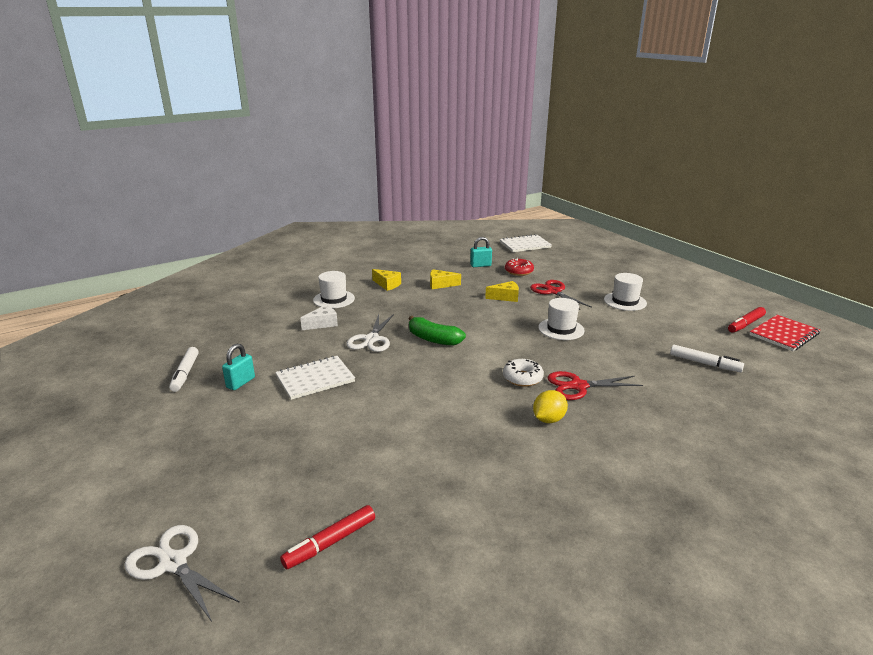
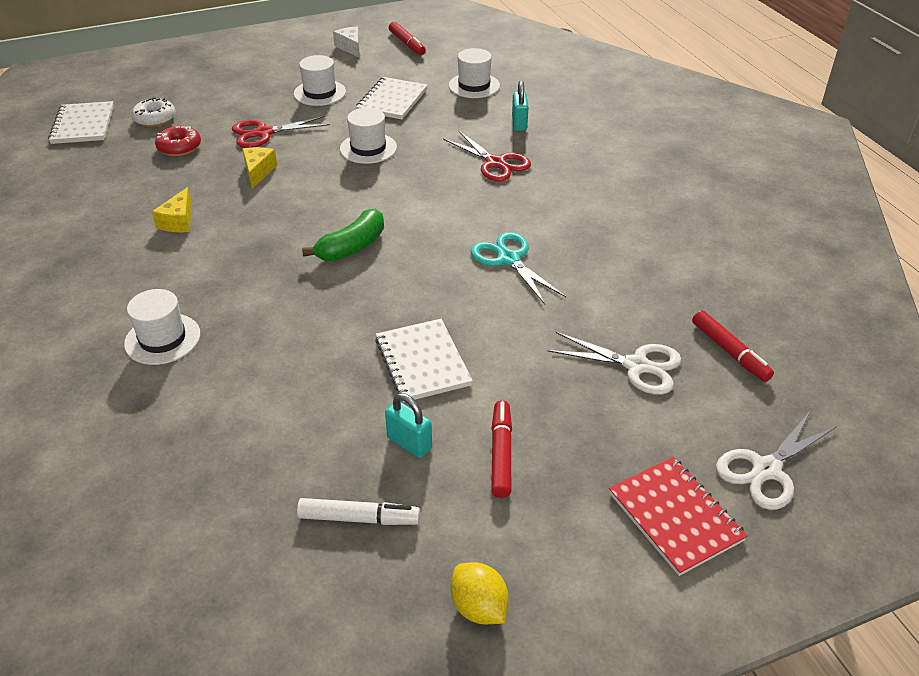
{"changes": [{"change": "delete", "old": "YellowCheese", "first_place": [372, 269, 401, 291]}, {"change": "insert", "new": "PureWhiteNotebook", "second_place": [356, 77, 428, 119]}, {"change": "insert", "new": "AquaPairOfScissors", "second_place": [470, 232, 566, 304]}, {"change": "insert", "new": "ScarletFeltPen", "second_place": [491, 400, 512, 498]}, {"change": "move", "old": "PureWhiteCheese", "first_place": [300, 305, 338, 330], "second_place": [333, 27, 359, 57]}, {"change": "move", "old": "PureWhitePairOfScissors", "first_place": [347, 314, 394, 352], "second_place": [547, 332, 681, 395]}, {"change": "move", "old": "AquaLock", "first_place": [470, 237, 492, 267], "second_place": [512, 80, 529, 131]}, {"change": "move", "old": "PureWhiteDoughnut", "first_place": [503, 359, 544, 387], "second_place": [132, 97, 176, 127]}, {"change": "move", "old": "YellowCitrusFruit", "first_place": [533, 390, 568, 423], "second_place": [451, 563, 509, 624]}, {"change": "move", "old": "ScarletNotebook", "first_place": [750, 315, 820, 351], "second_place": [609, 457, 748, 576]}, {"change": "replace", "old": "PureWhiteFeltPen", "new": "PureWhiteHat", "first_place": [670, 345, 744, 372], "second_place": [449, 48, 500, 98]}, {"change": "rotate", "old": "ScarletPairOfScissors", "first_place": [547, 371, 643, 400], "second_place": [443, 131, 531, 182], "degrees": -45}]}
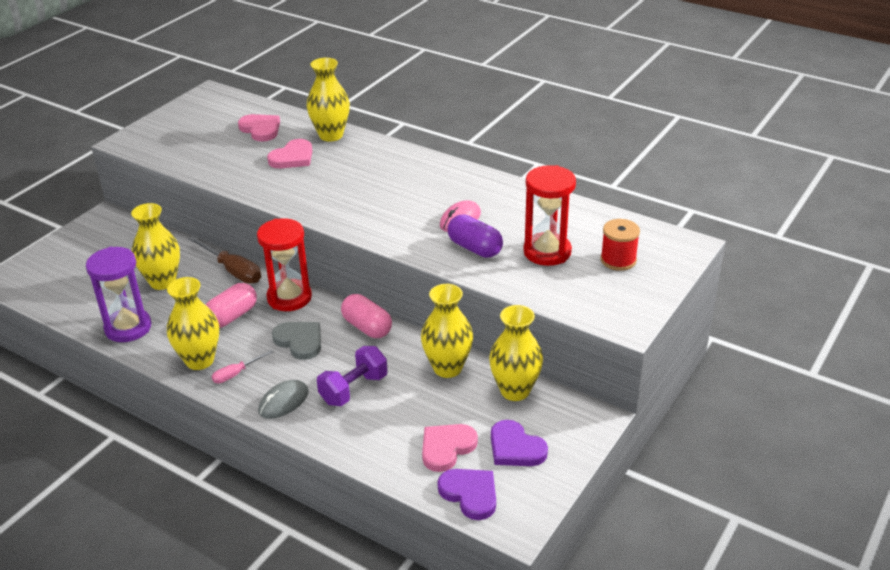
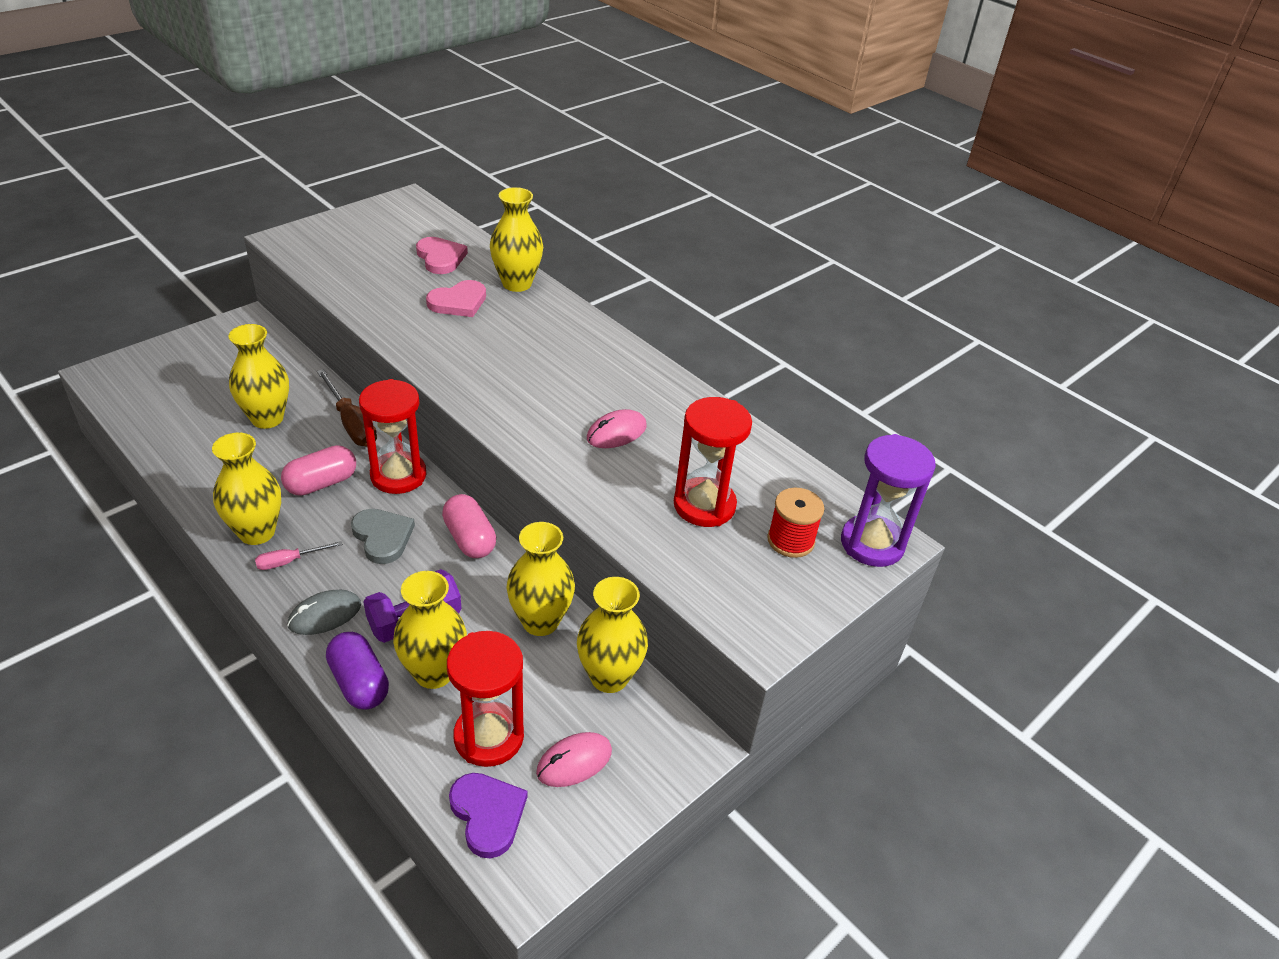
{"changes": [{"change": "insert", "new": "YellowVase", "second_place": [393, 571, 467, 689]}, {"change": "move", "old": "PurpleHourglass", "first_place": [86, 247, 152, 342], "second_place": [841, 434, 936, 567]}, {"change": "move", "old": "PurplePillShape", "first_place": [448, 215, 503, 258], "second_place": [326, 632, 389, 709]}, {"change": "replace", "old": "RosePinkLoveHeart", "new": "ScarletHourglass", "first_place": [422, 424, 478, 472], "second_place": [447, 631, 524, 767]}, {"change": "replace", "old": "PurpleLoveHeart", "new": "RosePinkMouse", "first_place": [491, 420, 548, 466], "second_place": [536, 732, 612, 787]}]}
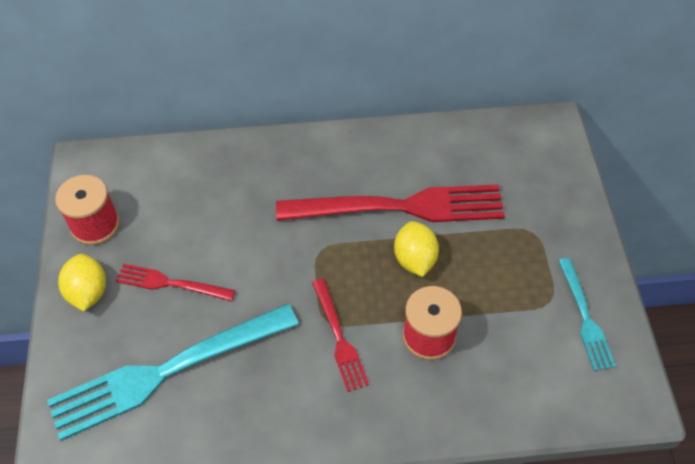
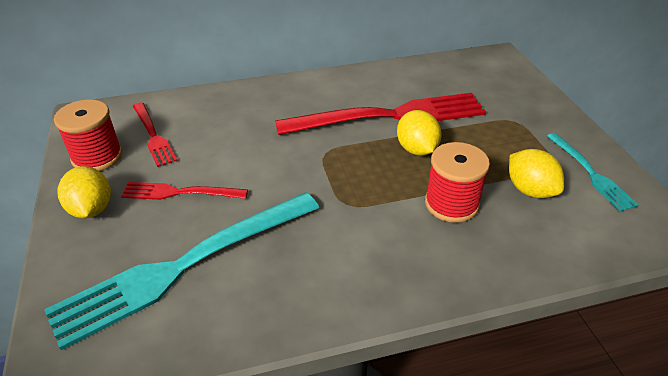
{"changes": [{"change": "insert", "new": "YellowCitrusFruit", "second_place": [509, 149, 564, 198]}, {"change": "move", "old": "ScarletFork", "first_place": [312, 279, 369, 392], "second_place": [133, 103, 177, 167]}]}
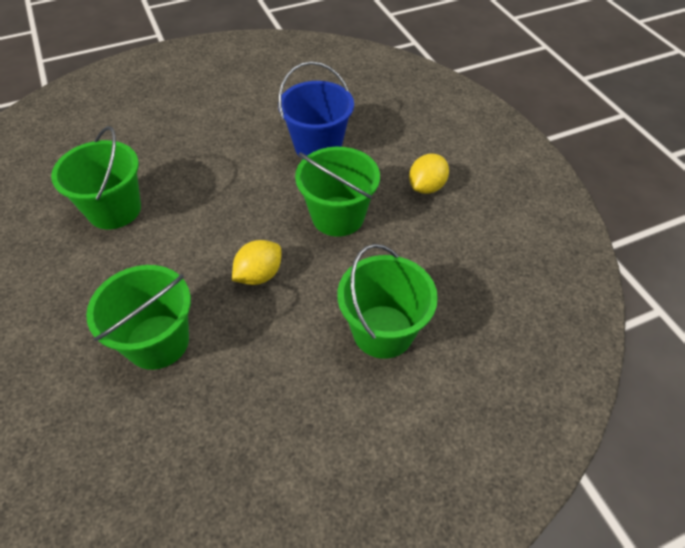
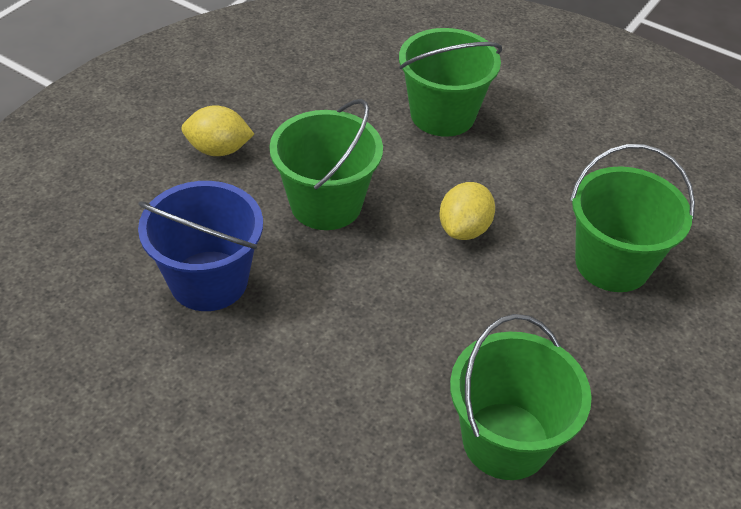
{"changes": [{"change": "rotate", "old": "YellowCitrusFruit", "first_place": [232, 240, 281, 285], "second_place": [439, 182, 495, 240], "degrees": -75}]}
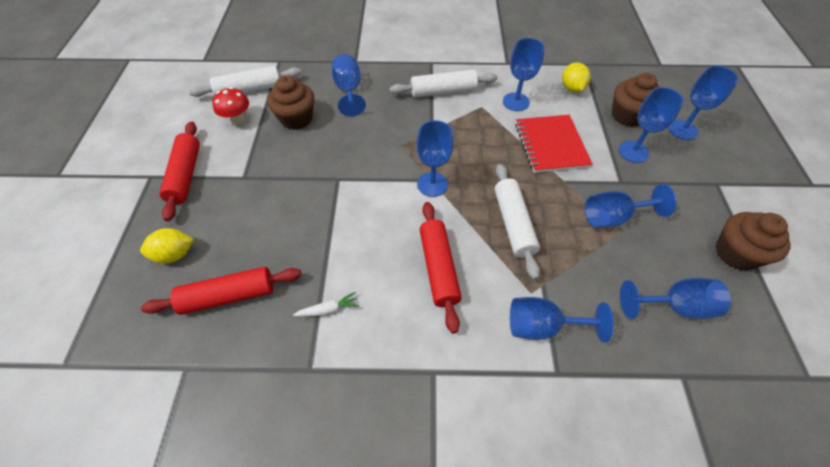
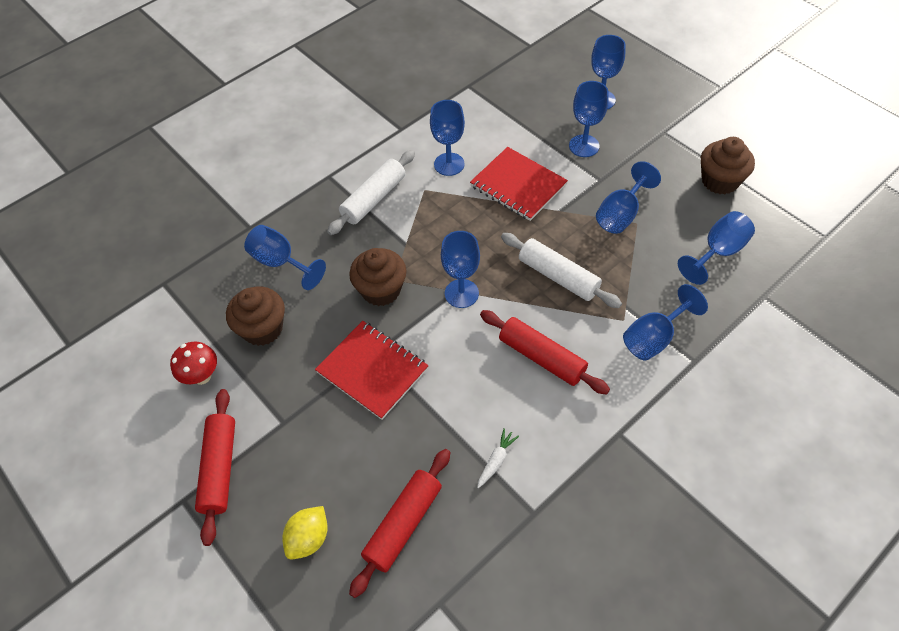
{"changes": [{"change": "delete", "old": "PureWhiteDoughRoller", "first_place": [189, 65, 301, 97]}, {"change": "delete", "old": "YellowCitrusFruit", "first_place": [562, 62, 590, 92]}, {"change": "insert", "new": "ScarletNotebook", "second_place": [315, 321, 429, 420]}, {"change": "move", "old": "BrownMuffin", "first_place": [612, 73, 659, 127], "second_place": [349, 248, 407, 306]}, {"change": "rotate", "old": "ScarletDoughRoller", "first_place": [159, 122, 200, 221], "second_place": [195, 389, 235, 546], "degrees": 45}]}
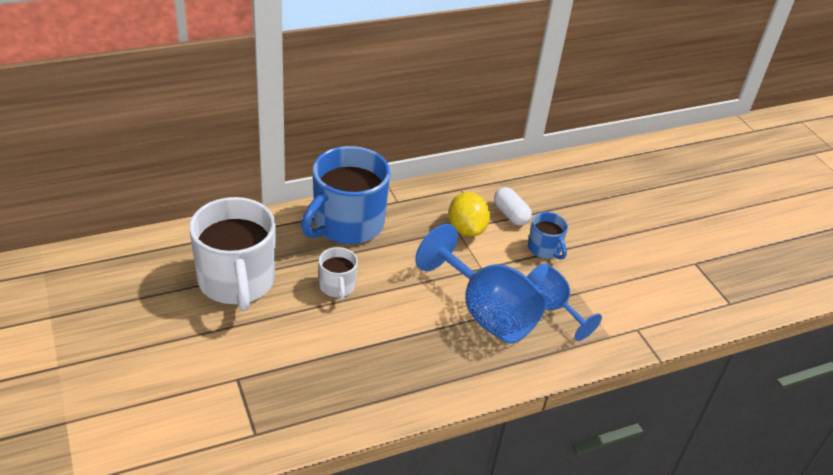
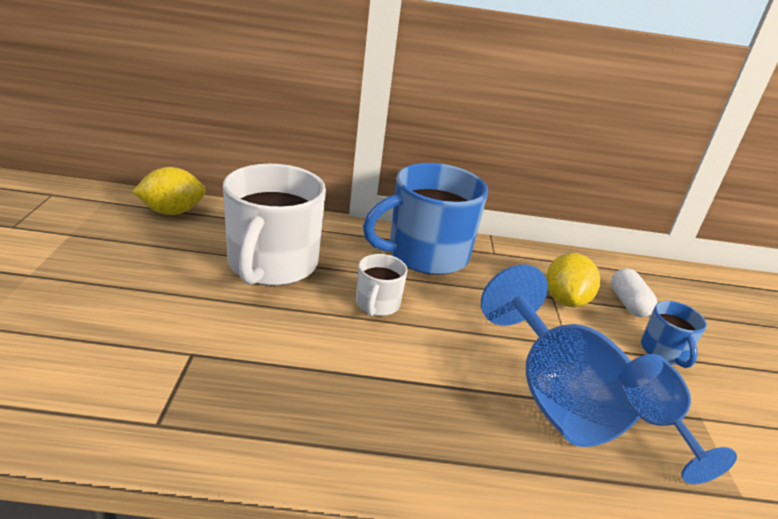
{"changes": [{"change": "insert", "new": "YellowCitrusFruit", "second_place": [132, 167, 206, 215]}]}
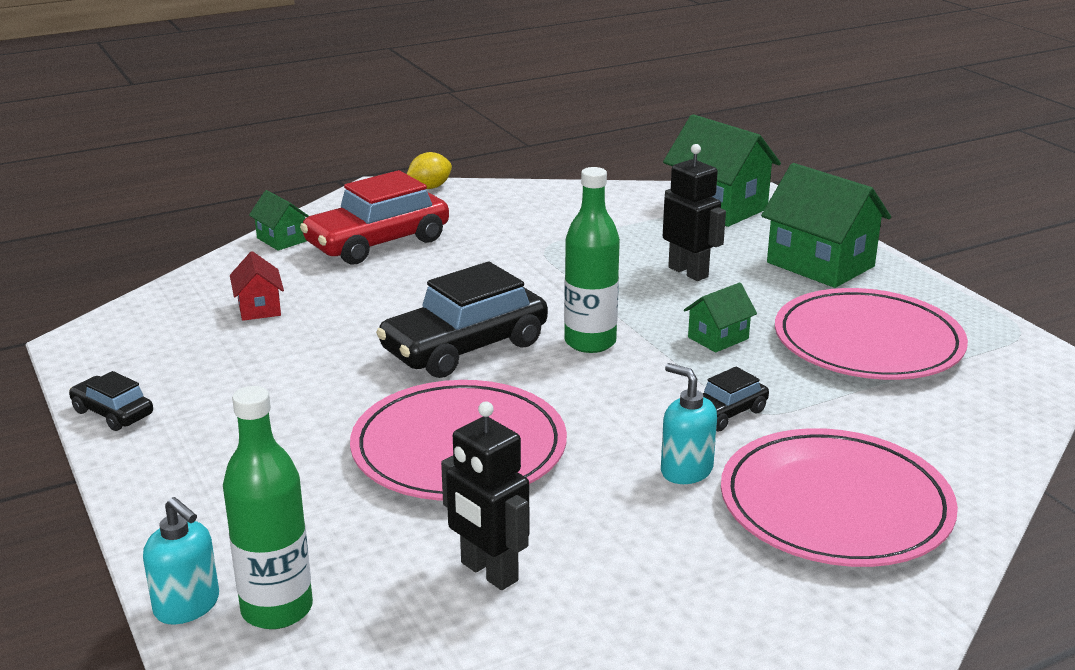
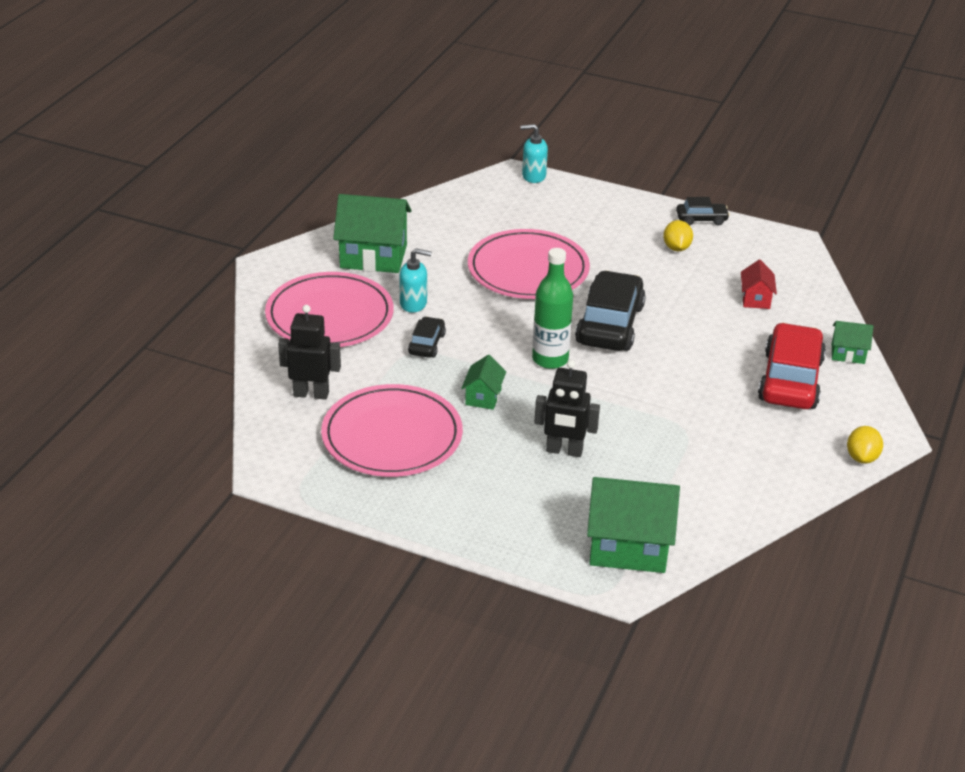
{"changes": [{"change": "delete", "old": "EmeraldBottle", "first_place": [223, 386, 313, 629]}, {"change": "insert", "new": "YellowCitrusFruit", "second_place": [663, 220, 693, 251]}, {"change": "move", "old": "EbonyRobotFigure", "first_place": [441, 401, 529, 590], "second_place": [278, 305, 341, 400]}, {"change": "move", "old": "EmeraldCottage", "first_place": [761, 163, 891, 288], "second_place": [333, 194, 411, 273]}, {"change": "rotate", "old": "ScarletCottage", "first_place": [230, 251, 284, 321], "second_place": [741, 260, 777, 309], "degrees": 60}]}
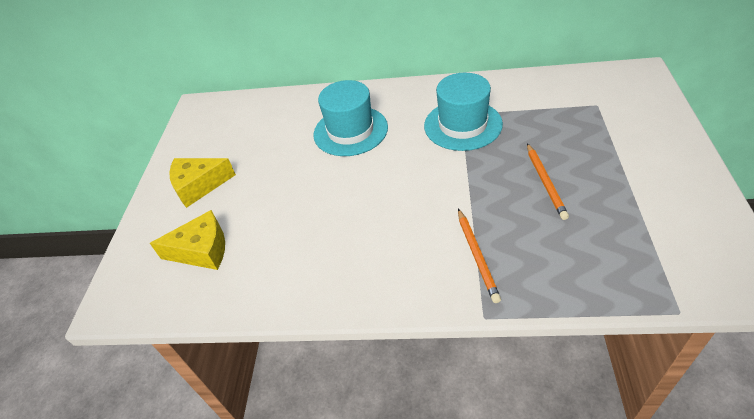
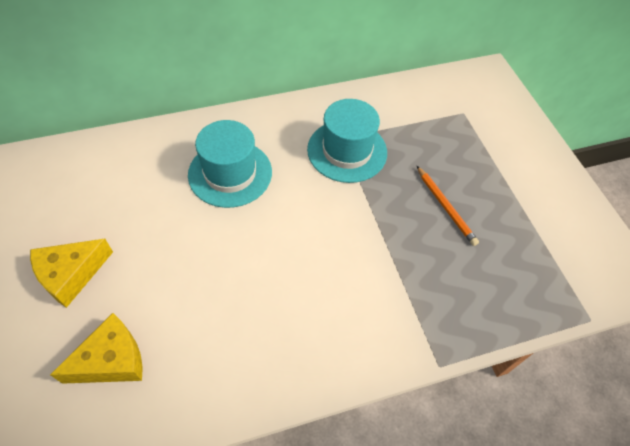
{"changes": [{"change": "delete", "old": "BrightOrangePencil", "first_place": [458, 209, 501, 303]}]}
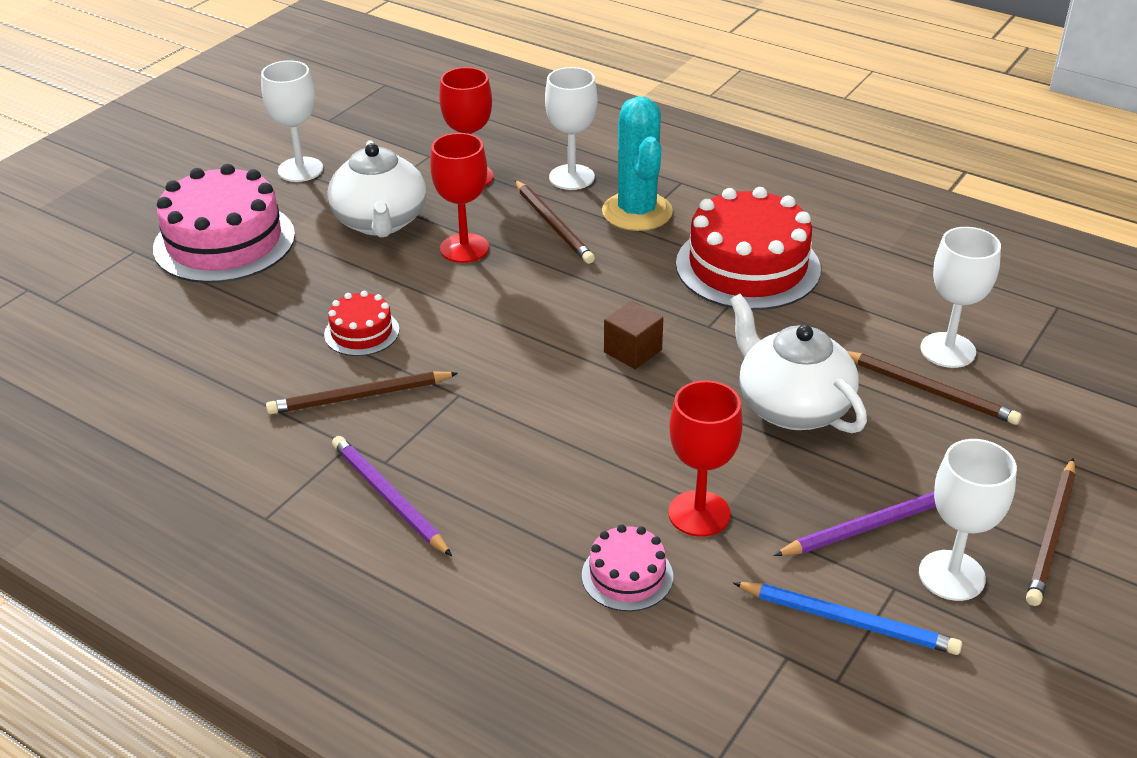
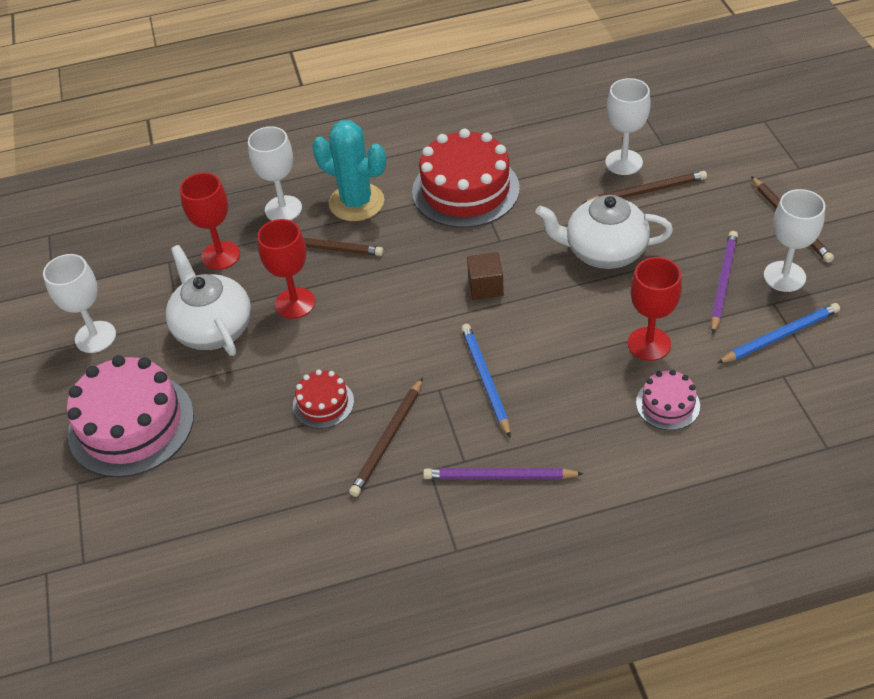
{"changes": [{"change": "insert", "new": "BluePencil", "second_place": [461, 324, 511, 437]}, {"change": "rotate", "old": "PureWhiteChinaTeapot", "first_place": [327, 140, 426, 237], "second_place": [166, 245, 251, 356], "degrees": -150}]}
